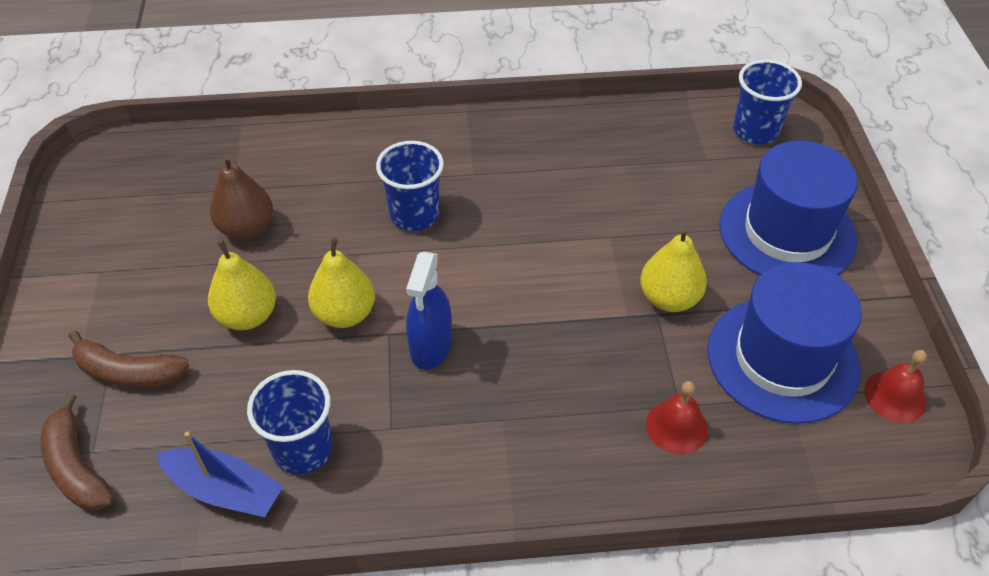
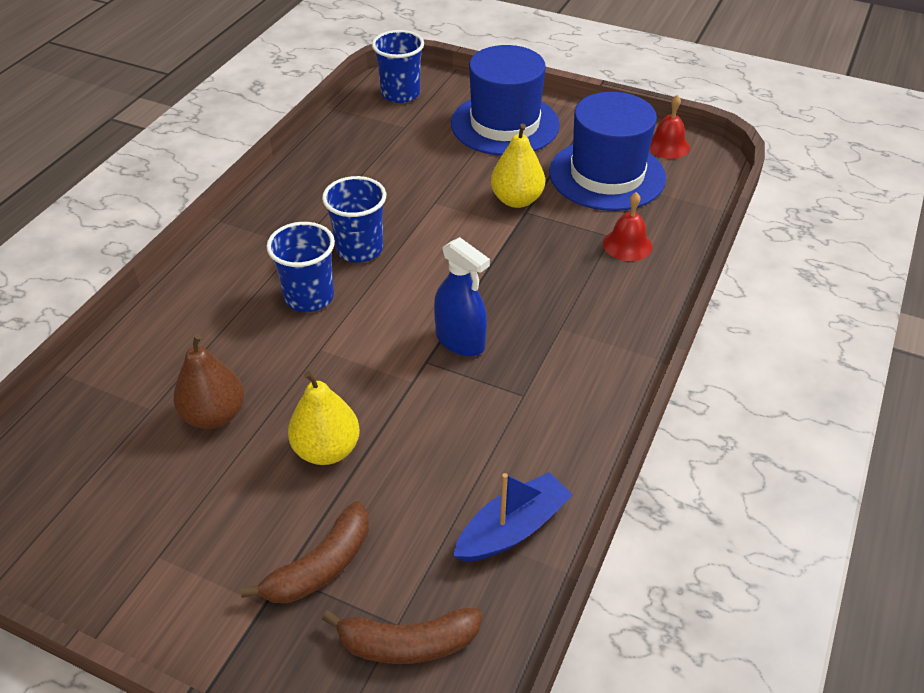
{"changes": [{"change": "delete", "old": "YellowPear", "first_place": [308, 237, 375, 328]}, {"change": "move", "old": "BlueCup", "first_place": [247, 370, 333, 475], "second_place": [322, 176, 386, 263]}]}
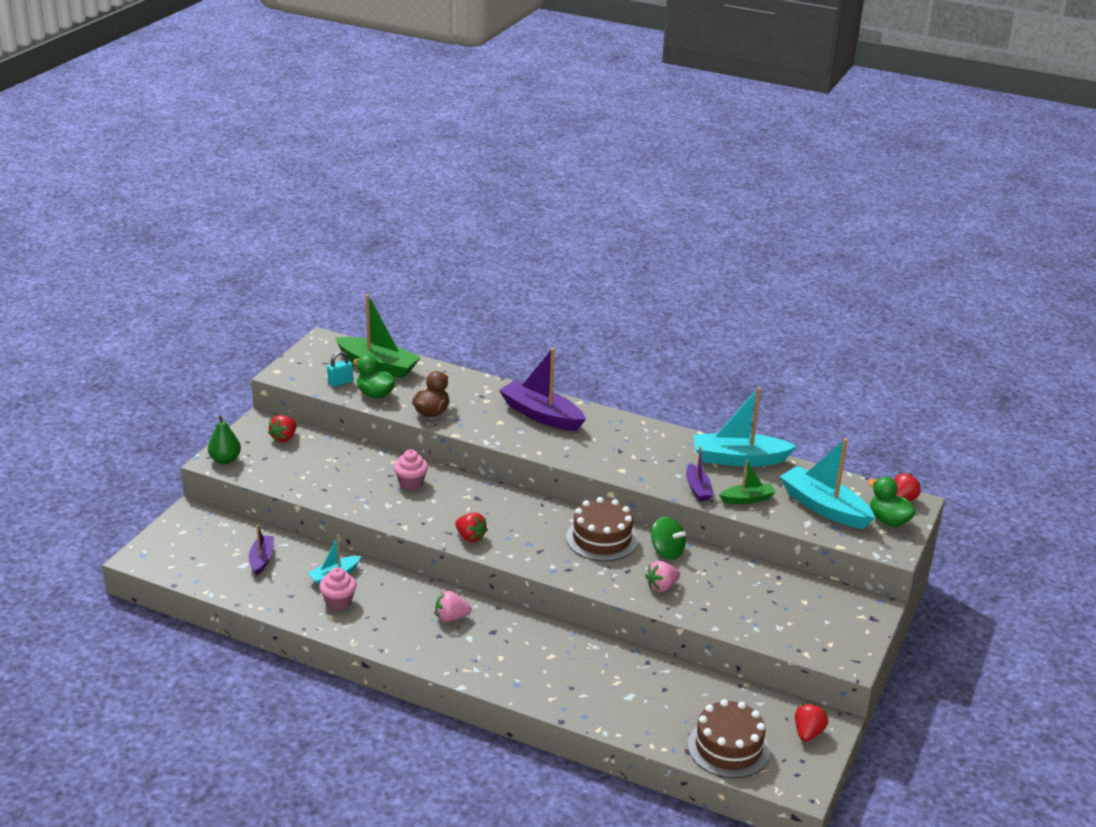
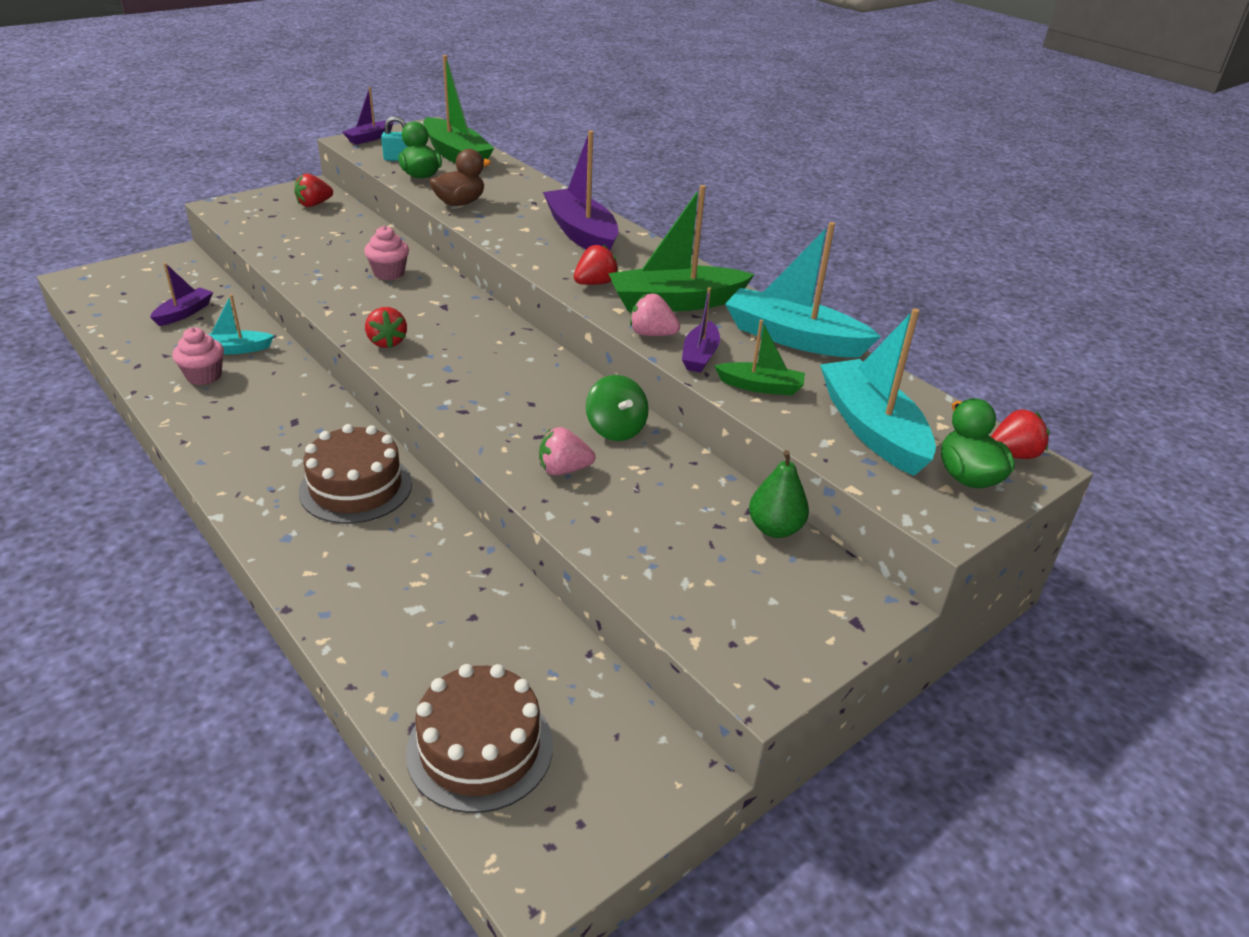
{"changes": [{"change": "insert", "new": "PurpleSailboat", "second_place": [342, 87, 394, 145]}, {"change": "insert", "new": "EmeraldSailboat", "second_place": [608, 185, 755, 312]}, {"change": "move", "old": "EmeraldPear", "first_place": [208, 415, 241, 464], "second_place": [749, 450, 809, 538]}, {"change": "move", "old": "RosePinkToyStrawberry", "first_place": [435, 591, 472, 622], "second_place": [630, 294, 680, 336]}, {"change": "move", "old": "BrownLayerCake", "first_place": [566, 497, 638, 561], "second_place": [299, 424, 412, 524]}, {"change": "move", "old": "ScarletToyStrawberry", "first_place": [795, 704, 828, 742], "second_place": [574, 244, 618, 285]}]}
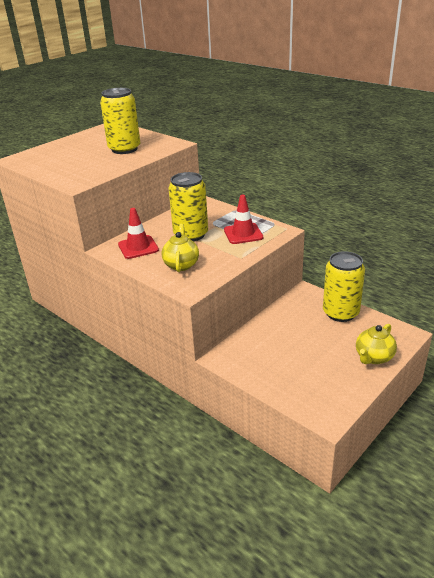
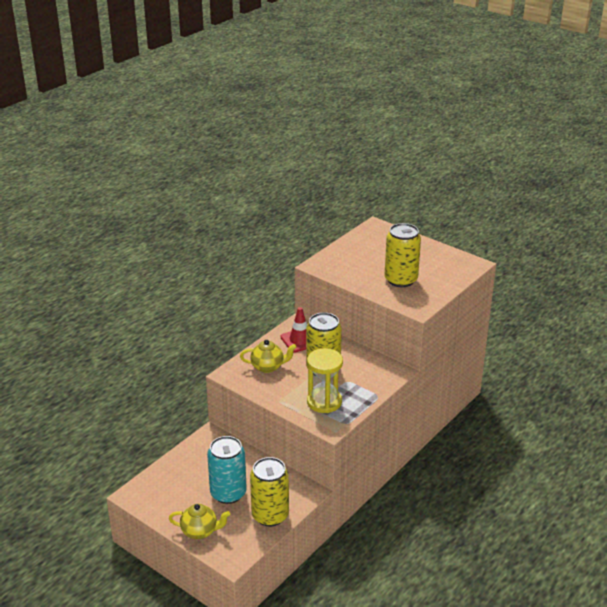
{"changes": [{"change": "insert", "new": "AquaCan", "second_place": [207, 436, 247, 504]}, {"change": "replace", "old": "ScarletTrafficCone", "new": "YellowHourglass", "first_place": [224, 195, 263, 244], "second_place": [307, 348, 343, 413]}, {"change": "rotate", "old": "YellowChinaTeapot", "first_place": [356, 324, 397, 364], "second_place": [169, 504, 230, 539], "degrees": 150}]}
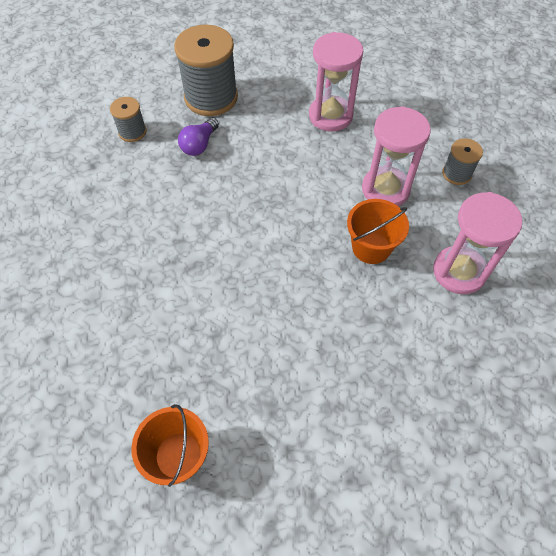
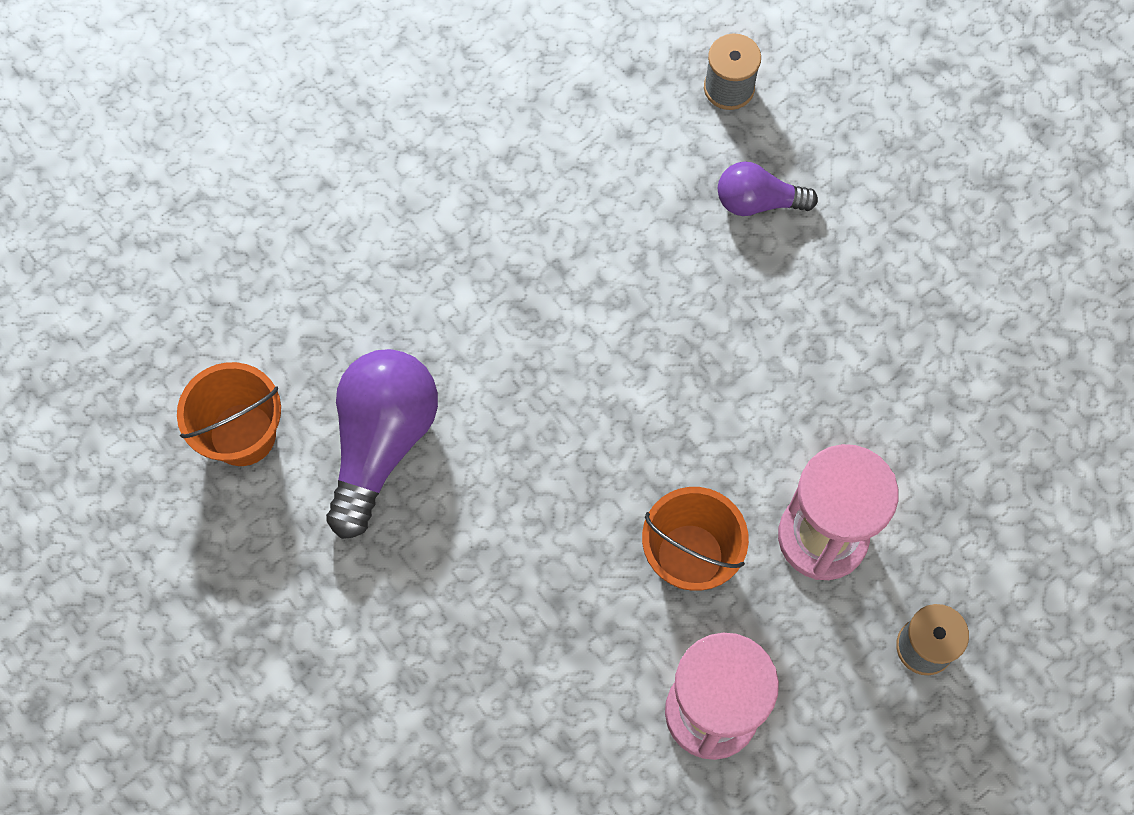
{"changes": [{"change": "delete", "old": "GreyBobbin", "first_place": [174, 24, 238, 116]}, {"change": "delete", "old": "RosePinkHourglass", "first_place": [309, 32, 363, 132]}, {"change": "insert", "new": "PurpleLightbulb", "second_place": [326, 349, 438, 539]}]}
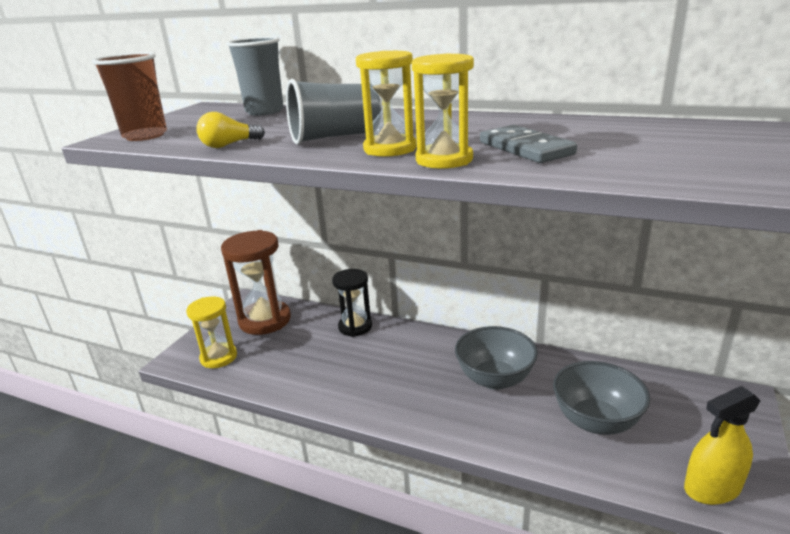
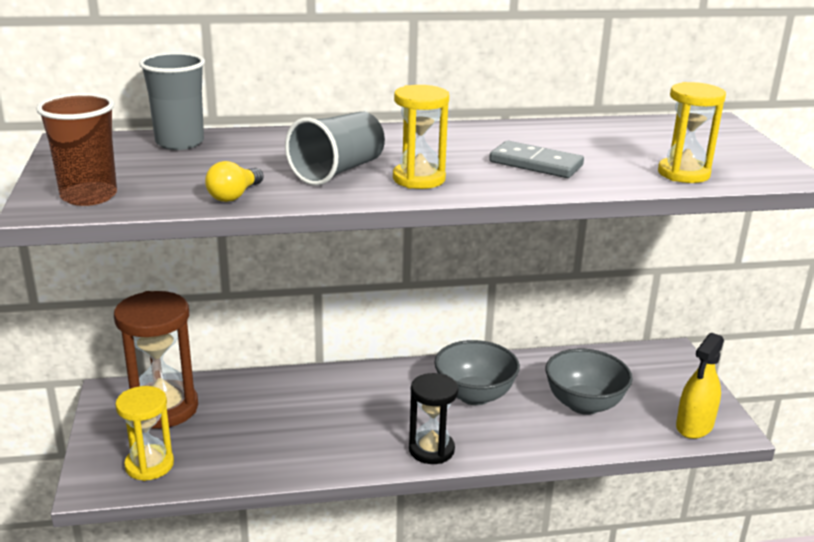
{"changes": [{"change": "move", "old": "EbonyHourglass", "first_place": [332, 269, 372, 337], "second_place": [409, 373, 458, 464]}, {"change": "move", "old": "YellowHourglass", "first_place": [412, 53, 474, 169], "second_place": [658, 82, 726, 183]}]}
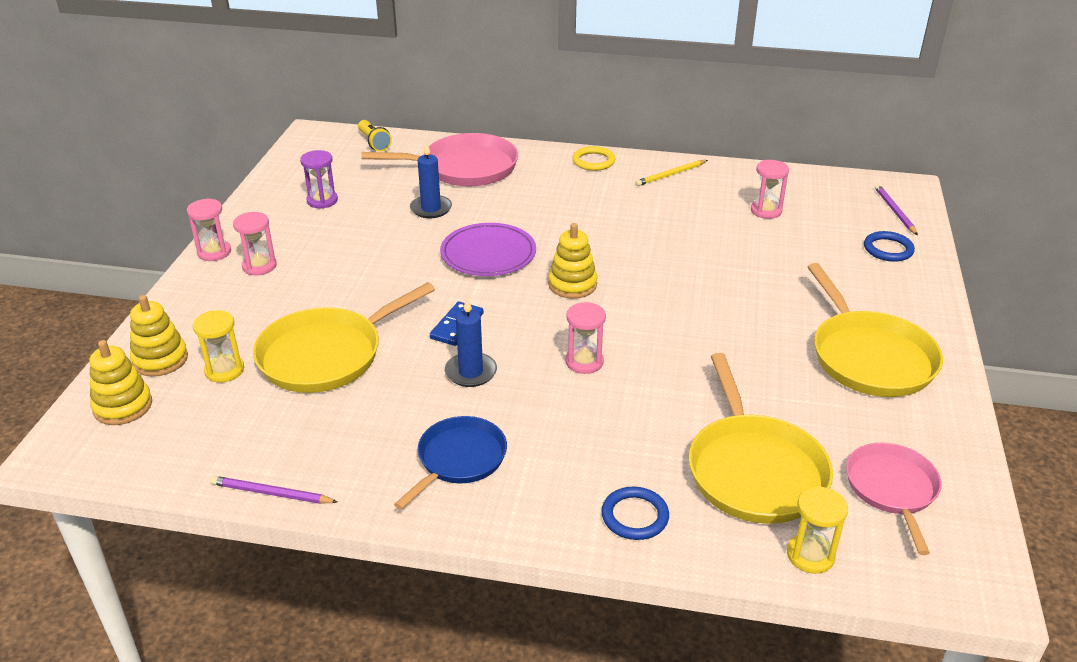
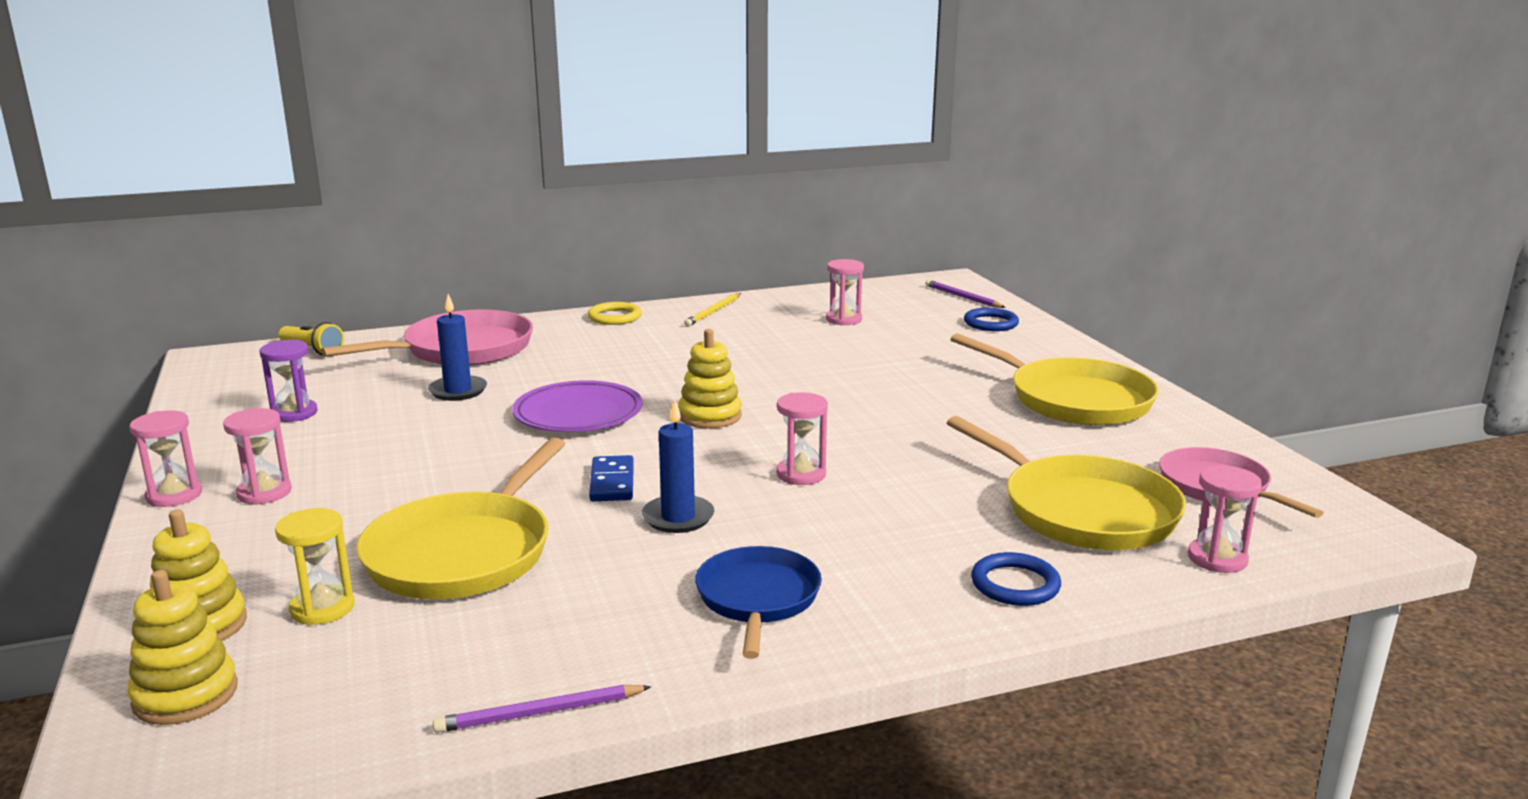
{"changes": [{"change": "recolor", "old": "YellowHourglass", "new": "RosePinkHourglass", "first_place": [787, 486, 848, 574], "second_place": [1188, 465, 1262, 573]}]}
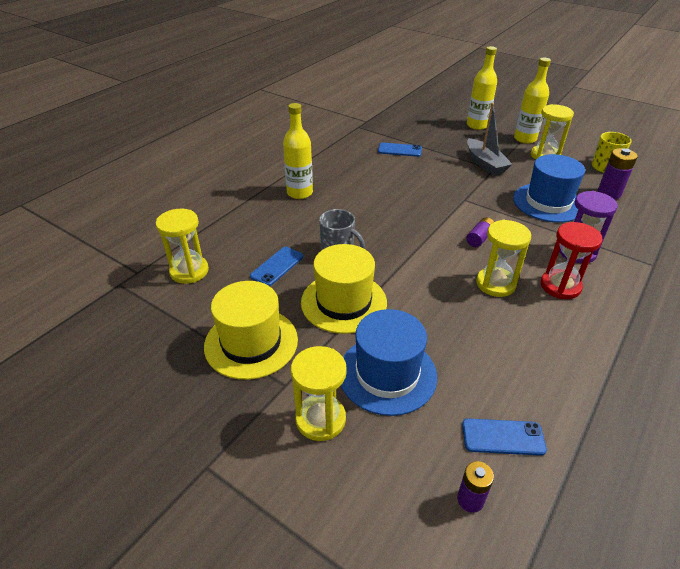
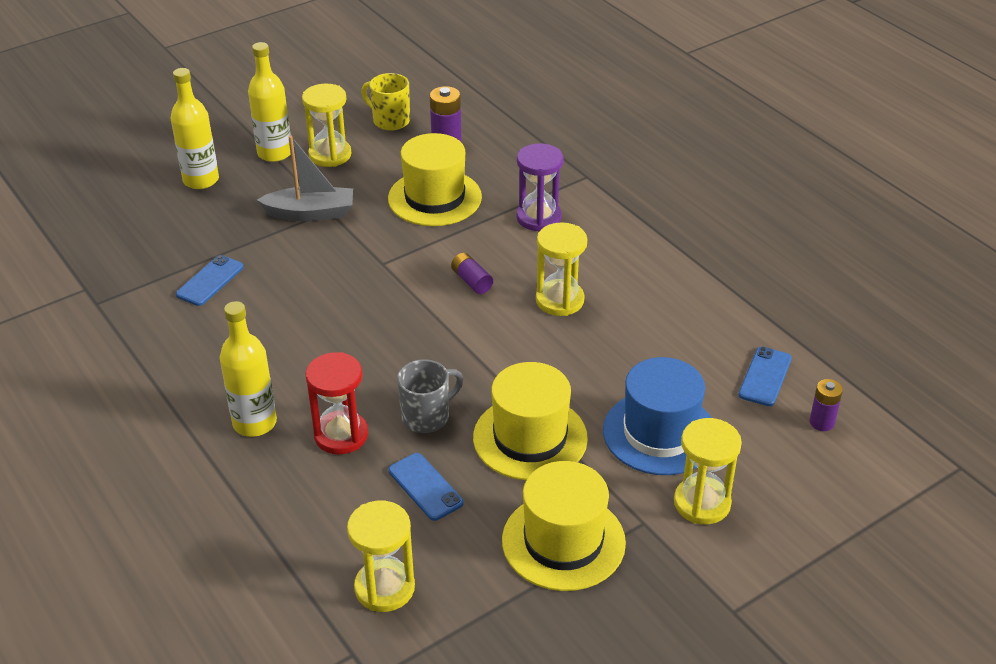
{"changes": [{"change": "move", "old": "ScarletHourglass", "first_place": [541, 222, 603, 299], "second_place": [306, 352, 368, 455]}, {"change": "recolor", "old": "BlueHat", "new": "YellowHat", "first_place": [513, 154, 585, 223], "second_place": [388, 133, 482, 226]}]}
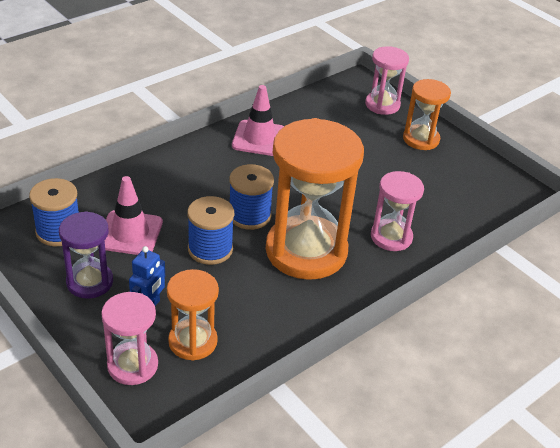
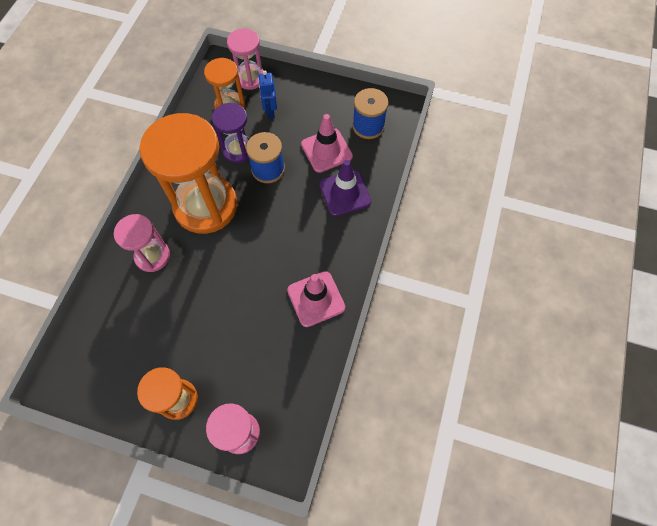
{"changes": [{"change": "delete", "old": "BlueBobbin", "first_place": [229, 164, 274, 230]}, {"change": "insert", "new": "PurpleTrafficCone", "second_place": [319, 160, 371, 216]}, {"change": "move", "old": "PurpleHourglass", "first_place": [59, 211, 113, 299], "second_place": [212, 103, 250, 163]}]}
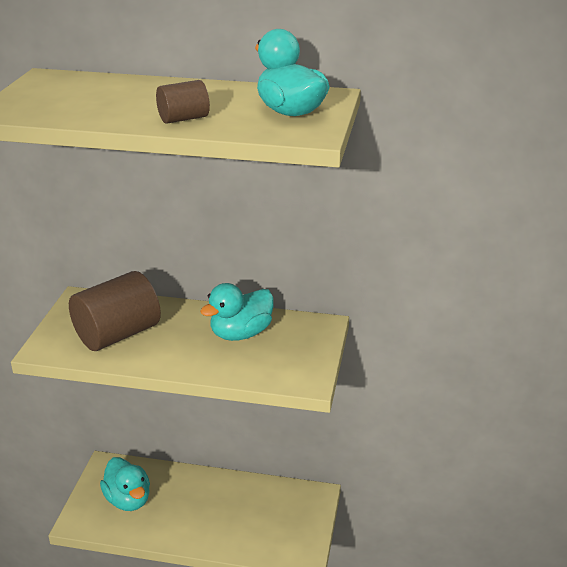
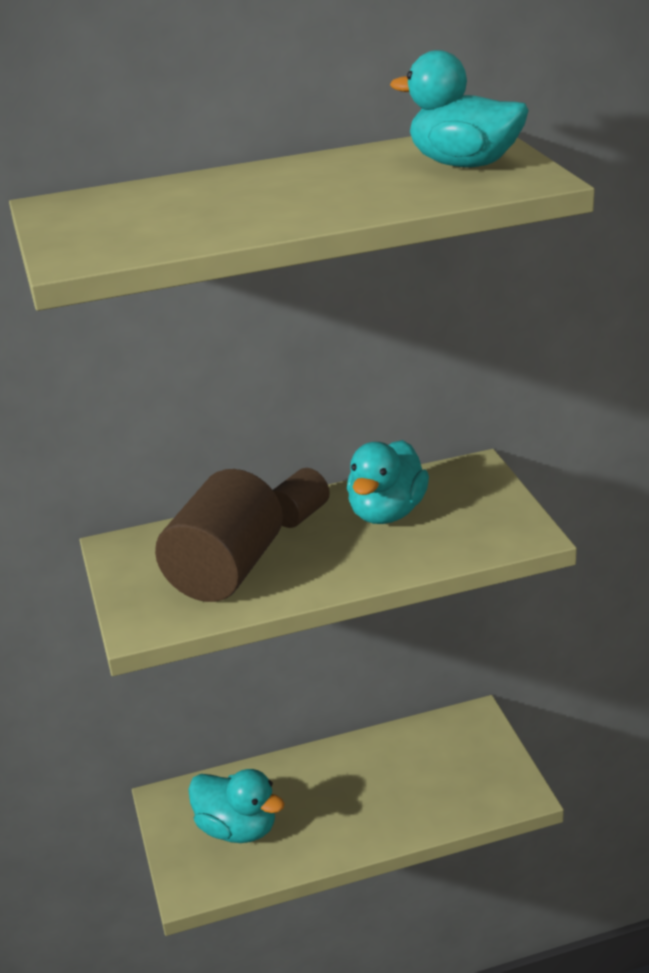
{"changes": [{"change": "move", "old": "BrownCylinder", "first_place": [156, 80, 210, 124], "second_place": [273, 468, 330, 528]}]}
